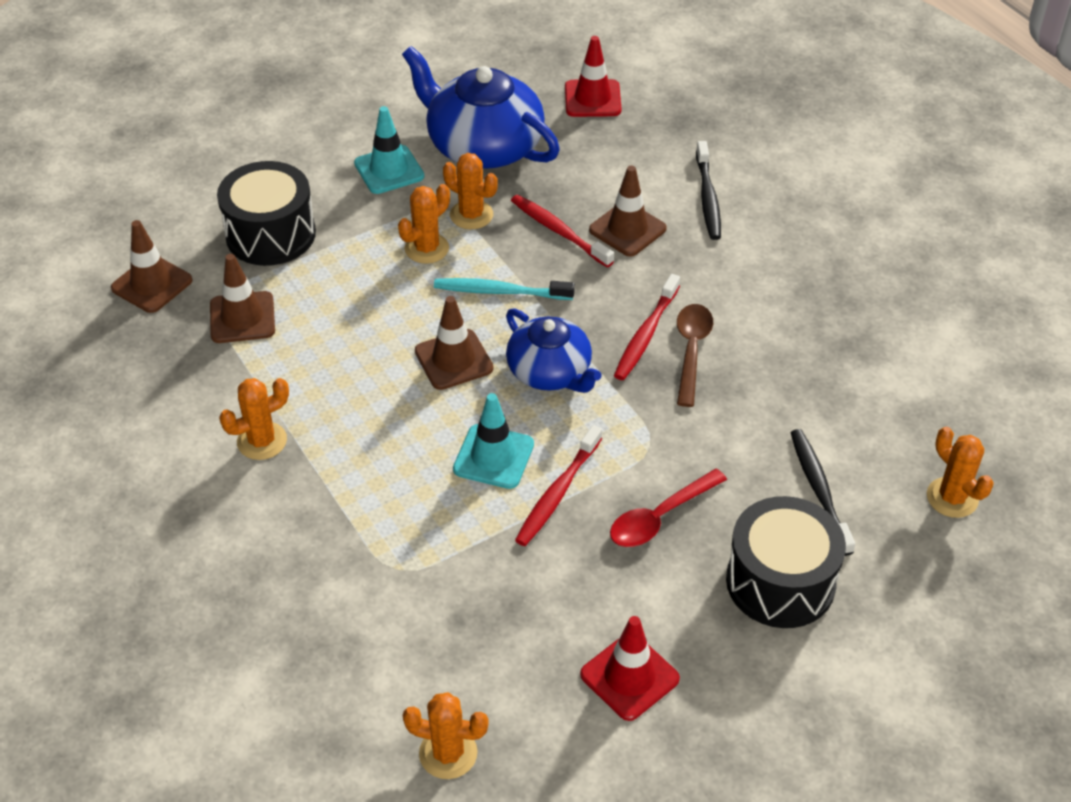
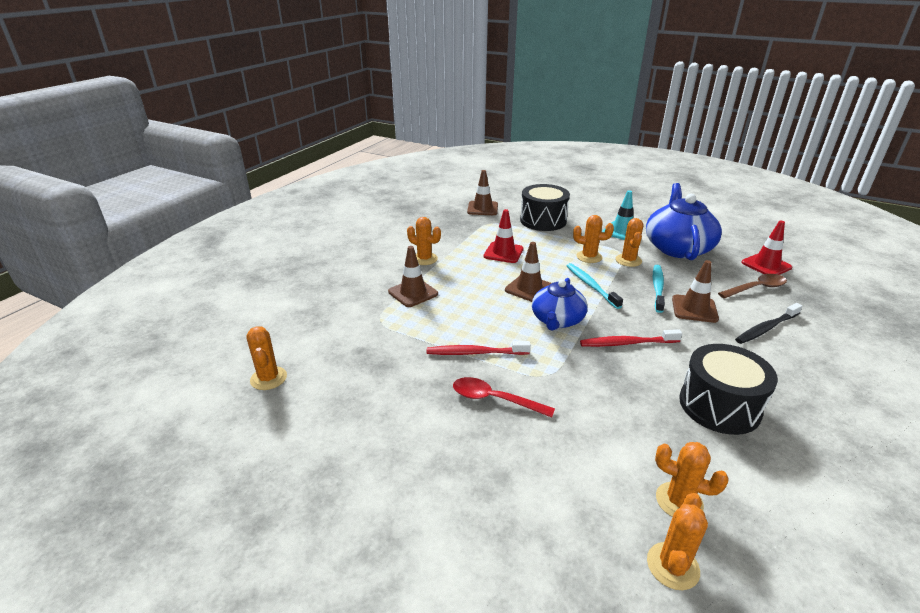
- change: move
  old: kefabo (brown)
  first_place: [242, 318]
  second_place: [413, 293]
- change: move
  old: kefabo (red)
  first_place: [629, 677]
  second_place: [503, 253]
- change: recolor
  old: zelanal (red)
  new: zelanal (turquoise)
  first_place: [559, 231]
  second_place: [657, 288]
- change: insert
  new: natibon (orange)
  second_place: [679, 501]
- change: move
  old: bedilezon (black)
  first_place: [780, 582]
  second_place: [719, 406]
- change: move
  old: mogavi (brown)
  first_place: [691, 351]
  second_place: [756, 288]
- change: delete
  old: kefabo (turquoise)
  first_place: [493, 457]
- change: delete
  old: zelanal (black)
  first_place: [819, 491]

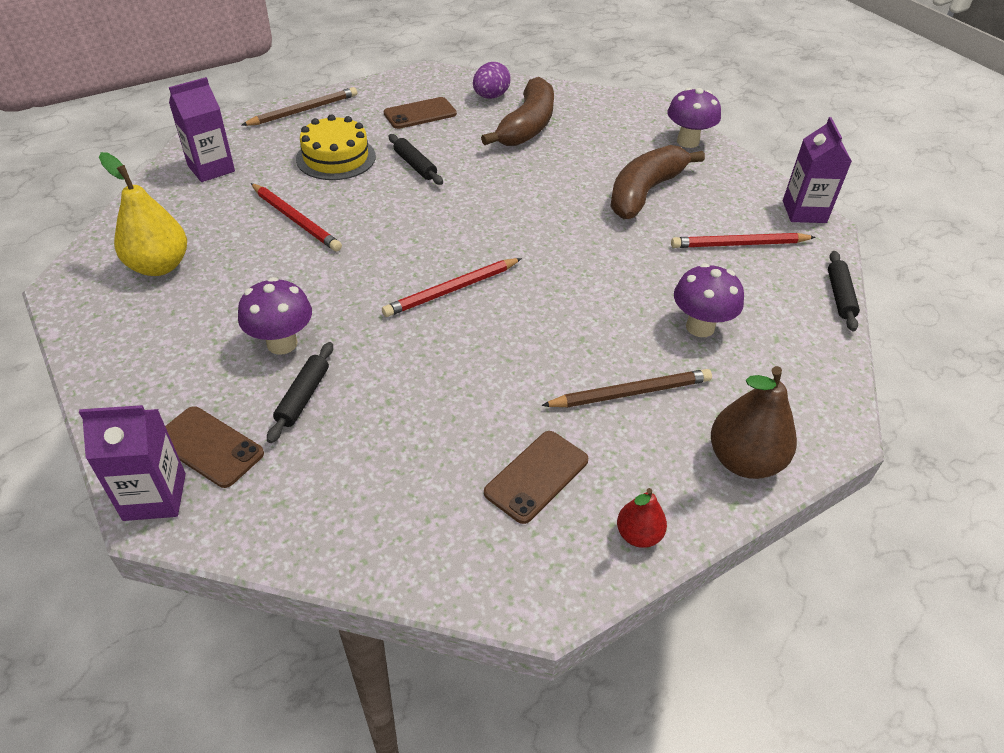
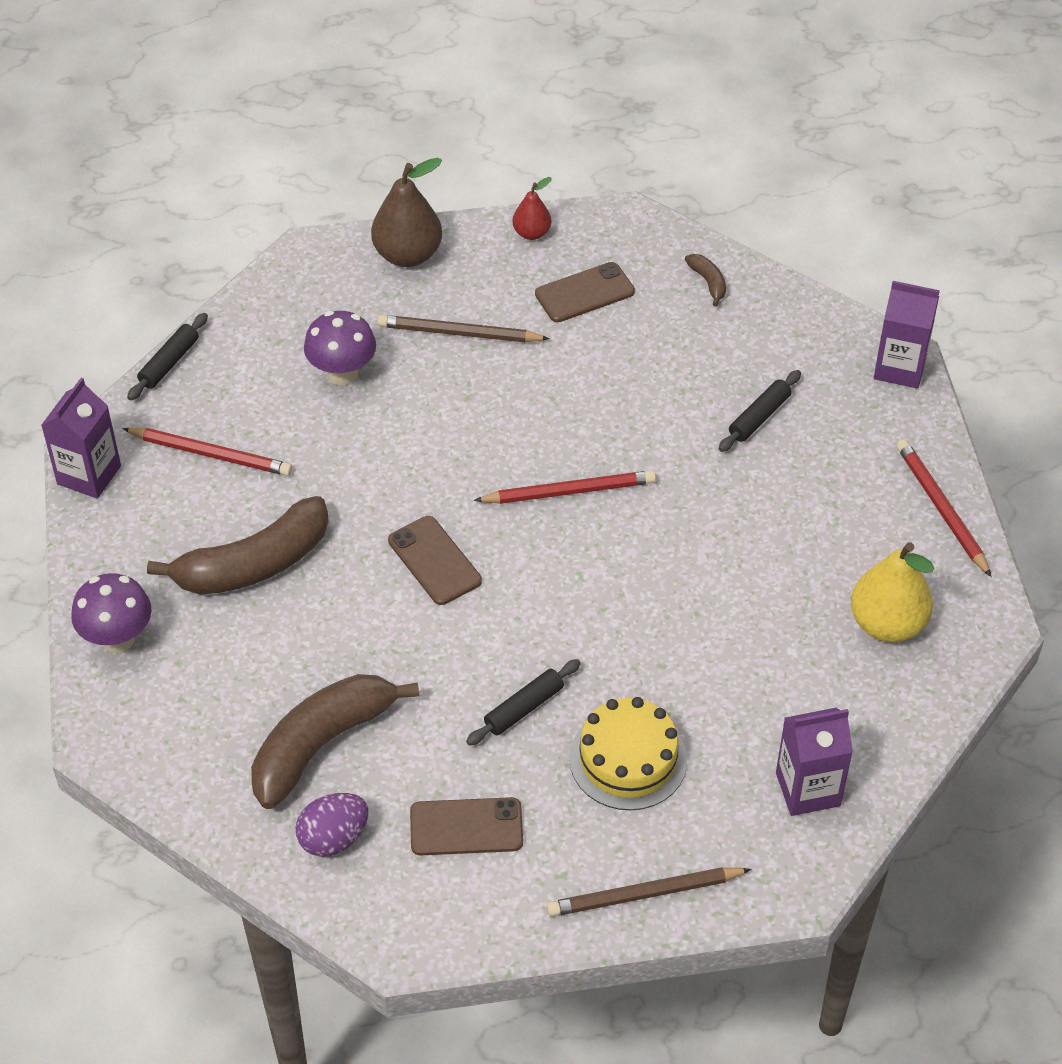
- change: move
  old: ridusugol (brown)
  first_place: [209, 446]
  second_place: [434, 561]
- change: rotate
  old: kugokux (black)
  first_place: [415, 165]
  second_place: [524, 708]
  degrees: 60
- change: insert
  new: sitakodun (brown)
  second_place: [708, 282]
- change: move
  old: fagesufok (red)
  first_place: [295, 220]
  second_place: [942, 509]
- change: delete
  old: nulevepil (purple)
  first_place: [282, 343]

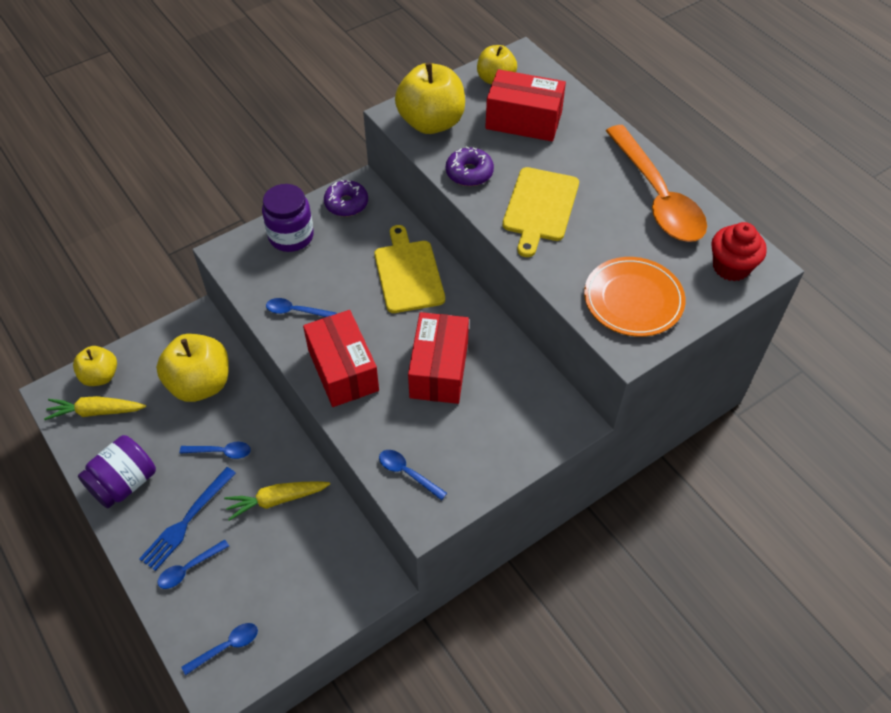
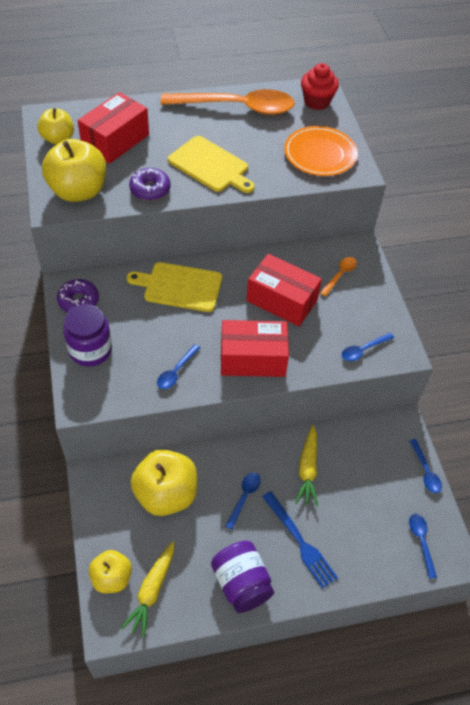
- change: insert
  new: mogavi (orange)
  second_place: [340, 275]
- change: move
  old: mogavi (blue)
  first_place: [189, 568]
  second_place: [425, 471]

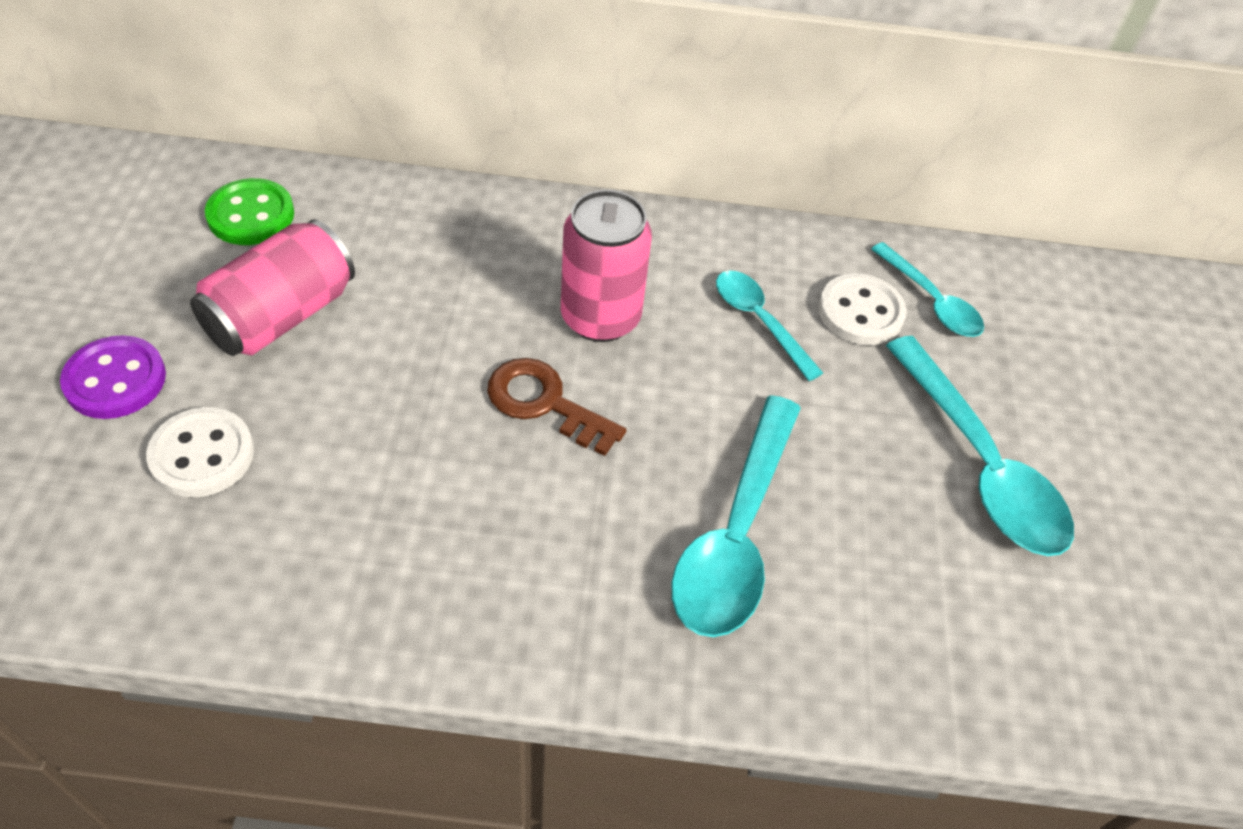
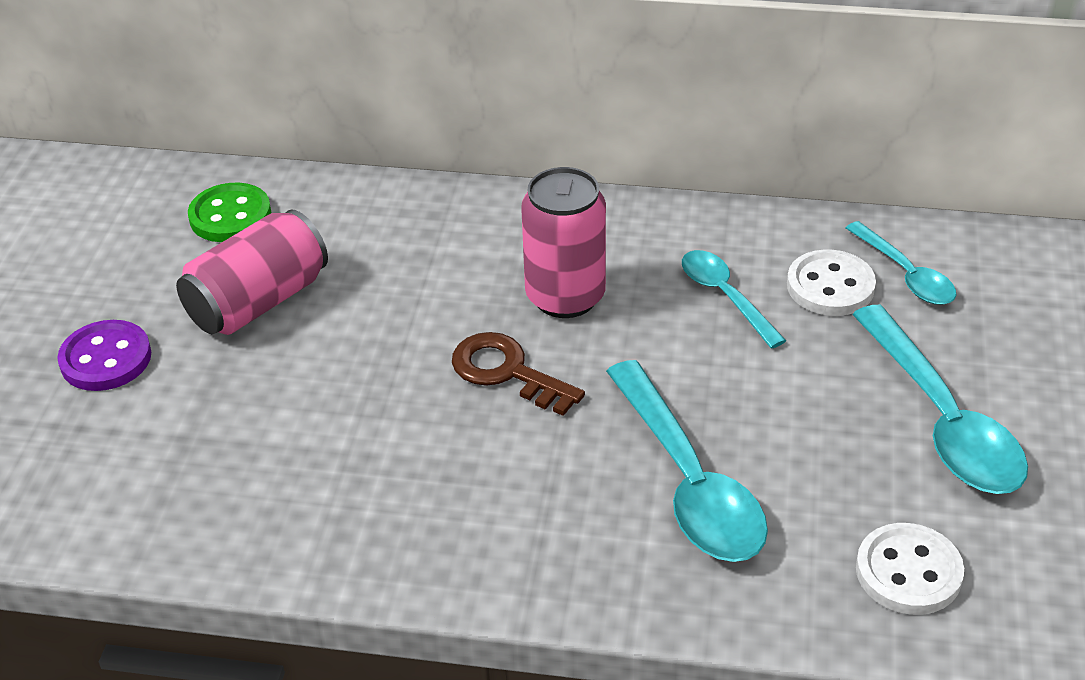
- change: rotate
  old: mogavi (turquoise)
  first_place: [736, 533]
  second_place: [688, 481]
  degrees: -45
- change: move
  old: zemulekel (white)
  first_place: [202, 455]
  second_place: [908, 572]

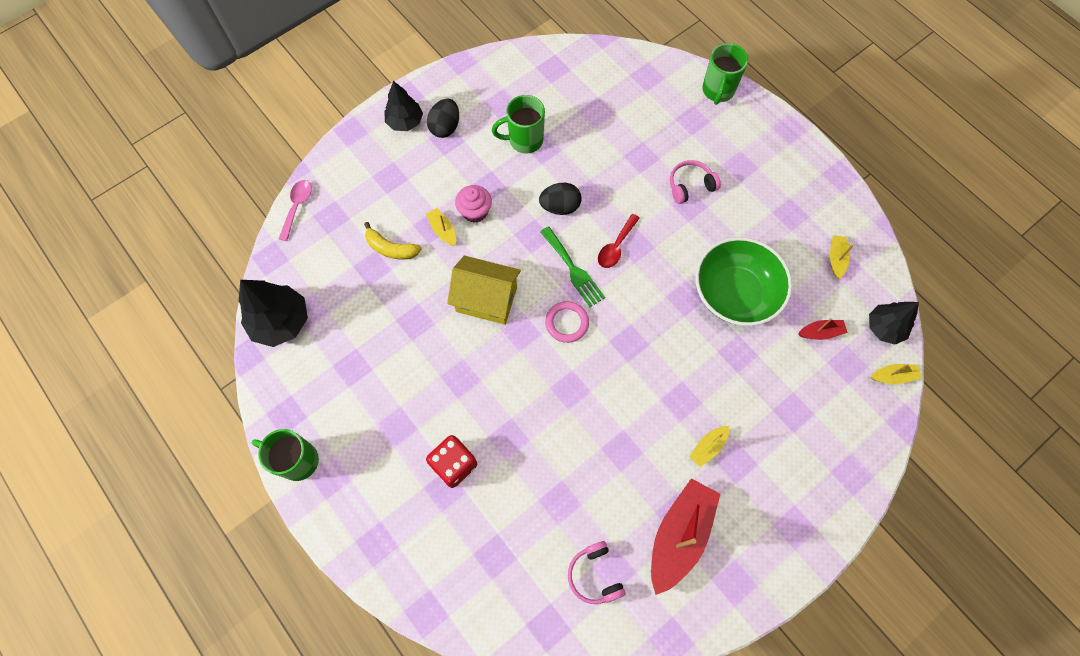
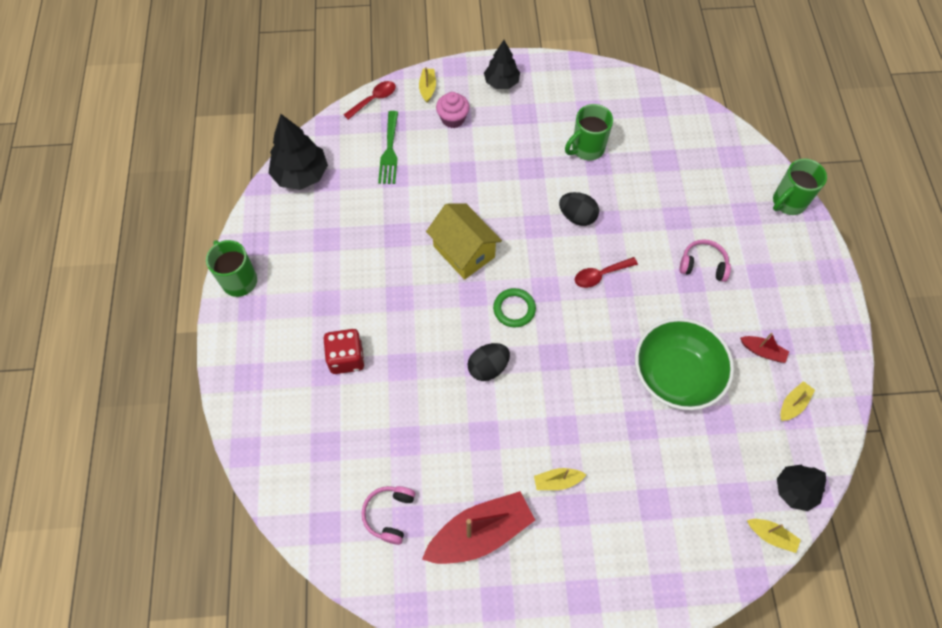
- change: recolor
  old: mogavi (pink)
  new: mogavi (red)
  first_place: [297, 207]
  second_place: [374, 99]
- change: move
  old: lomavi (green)
  first_place: [573, 269]
  second_place: [389, 151]
- change: move
  old: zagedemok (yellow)
  first_place: [443, 230]
  second_place: [427, 88]
- change: move
  old: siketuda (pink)
  first_place: [475, 211]
  second_place: [453, 119]
- change: move
  old: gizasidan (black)
  first_place: [445, 127]
  second_place: [488, 367]
- change: recolor
  old: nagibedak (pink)
  new: nagibedak (green)
  first_place: [567, 323]
  second_place: [514, 309]
- change: rotate
  old: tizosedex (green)
  first_place: [524, 140]
  second_place: [586, 149]
  degrees: -60
- change: move
  old: zagedemok (red)
  first_place: [820, 332]
  second_place: [762, 351]
- change: delete
  old: sitakodun (yellow)
  first_place: [391, 248]

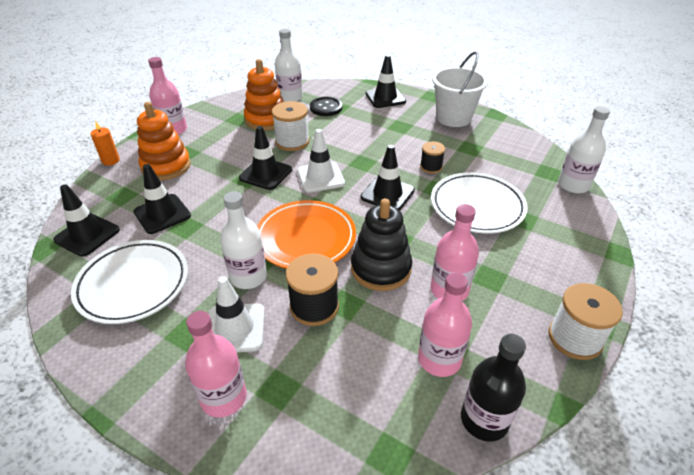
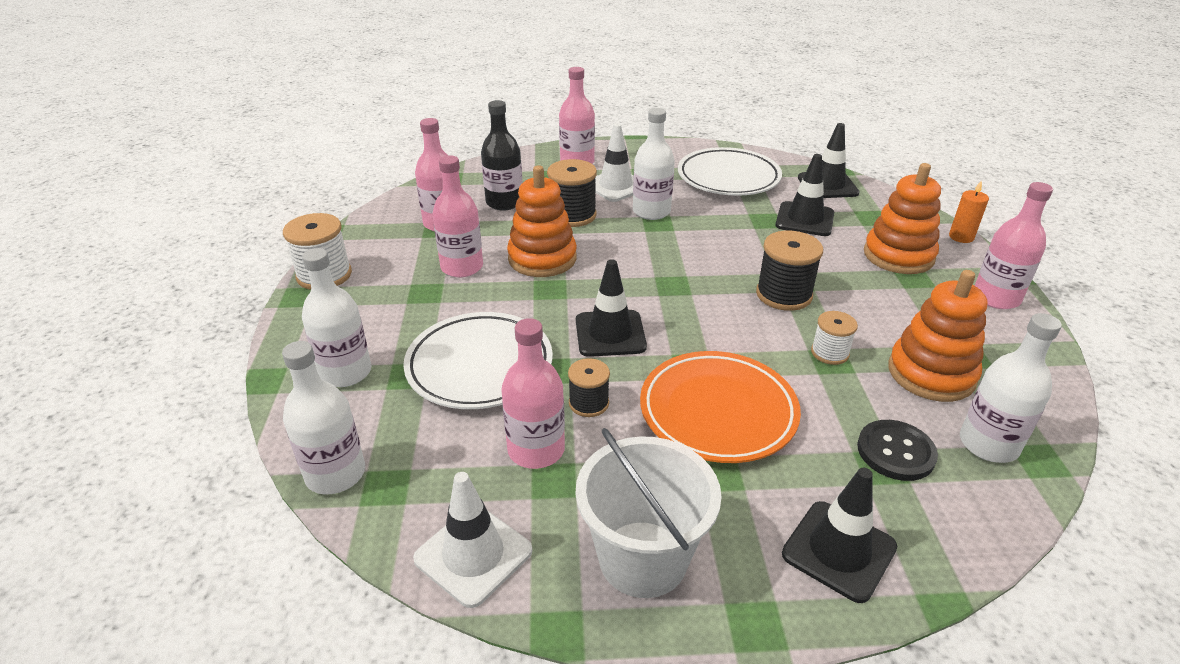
- change: insert
  new: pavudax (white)
  second_place: [346, 372]
- change: move
  old: kefabo (white)
  first_place: [320, 177]
  second_place: [473, 555]
- change: move
  old: pavudax (black)
  first_place: [484, 419]
  second_place: [504, 202]
- change: insert
  new: pavudax (pink)
  second_place: [536, 450]
- change: recolor
  old: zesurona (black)
  new: zesurona (orange)
  first_place: [381, 268]
  second_place: [542, 258]
- change: move
  old: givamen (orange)
  first_place: [306, 239]
  second_place: [718, 412]
- change: replace
  old: kefabo (black)
  new: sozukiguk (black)
  first_place: [265, 174]
  second_place: [784, 294]
- change: resize
  old: sozukiguk (white)
  first_place: [292, 142]
  second_place: [829, 353]
  factor: 0.61

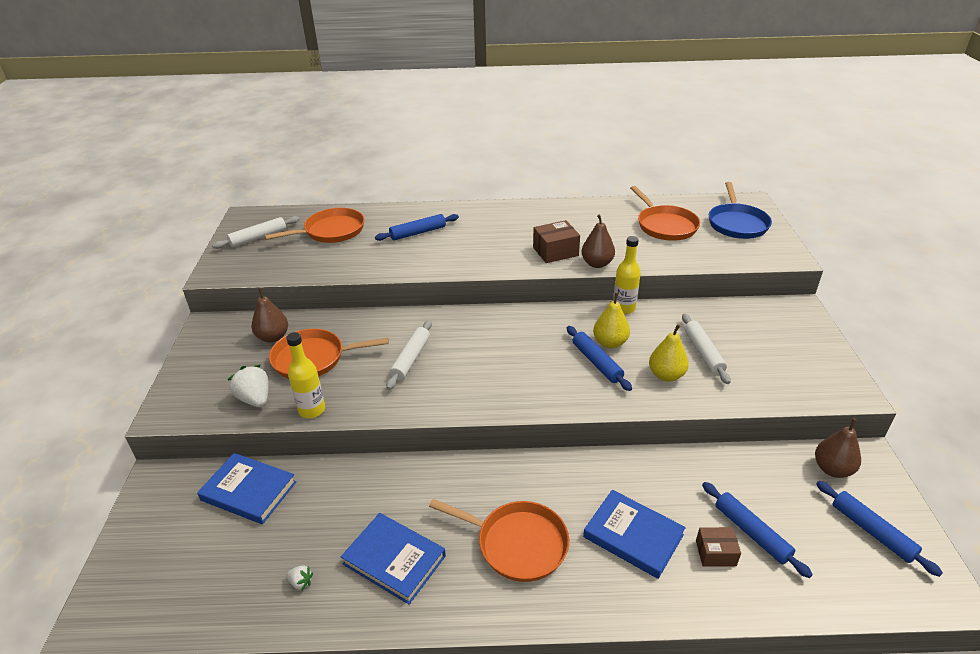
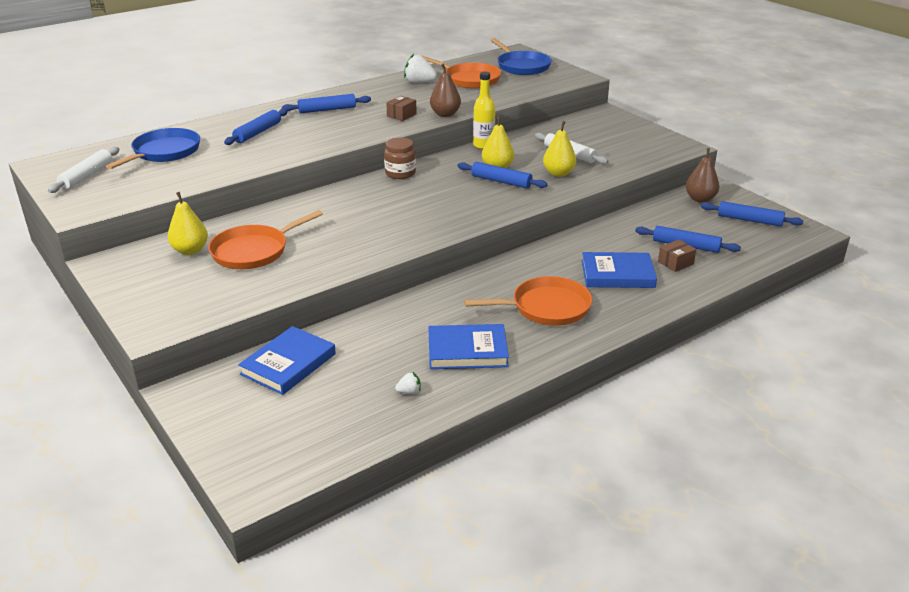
- change: recolor
  old: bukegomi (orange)
  new: bukegomi (blue)
  first_place: [331, 231]
  second_place: [164, 152]
- change: recolor
  old: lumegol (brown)
  new: lumegol (yellow)
  first_place: [273, 337]
  second_place: [190, 250]
- change: rotate
  old: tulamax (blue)
  first_place: [249, 491]
  second_place: [288, 364]
  degrees: -45
- change: insert
  new: kugokux (blue)
  second_place: [327, 110]
- change: insert
  new: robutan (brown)
  second_place: [400, 173]
- change: resize
  old: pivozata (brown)
  first_place: [555, 251]
  second_place: [401, 115]
  factor: 0.65
- change: move
  old: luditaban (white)
  first_place: [255, 399]
  second_place: [419, 82]
- change: delete
  old: pavudax (yellow)
  first_place: [312, 410]
- change: delete
  old: kugokux (white)
  first_place: [411, 359]

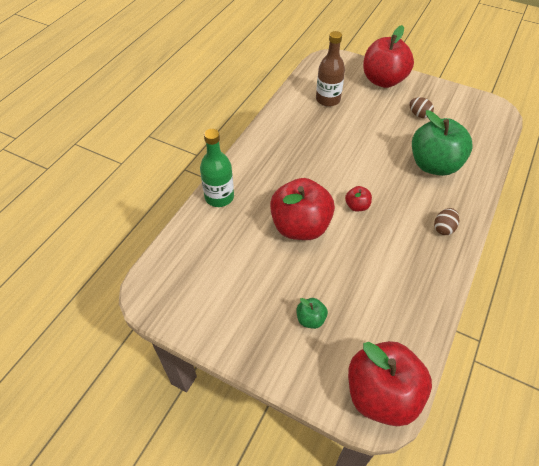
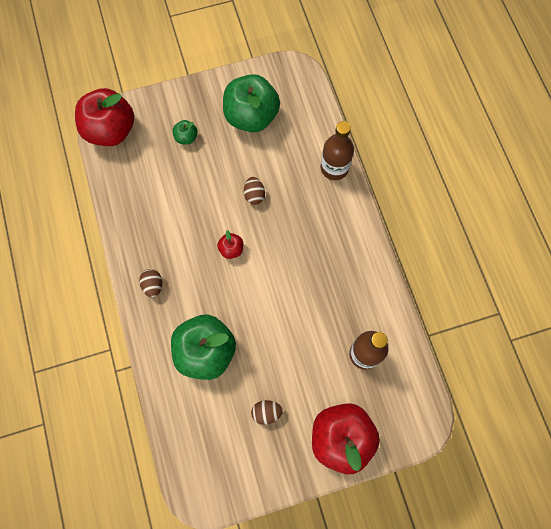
- change: insert
  new: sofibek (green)
  second_place: [251, 116]
- change: replace
  old: sofibek (red)
  new: gizasidan (brown)
  first_place: [300, 226]
  second_place: [254, 195]
- change: recolor
  old: pavudax (green)
  new: pavudax (brown)
  first_place: [219, 197]
  second_place: [334, 168]

